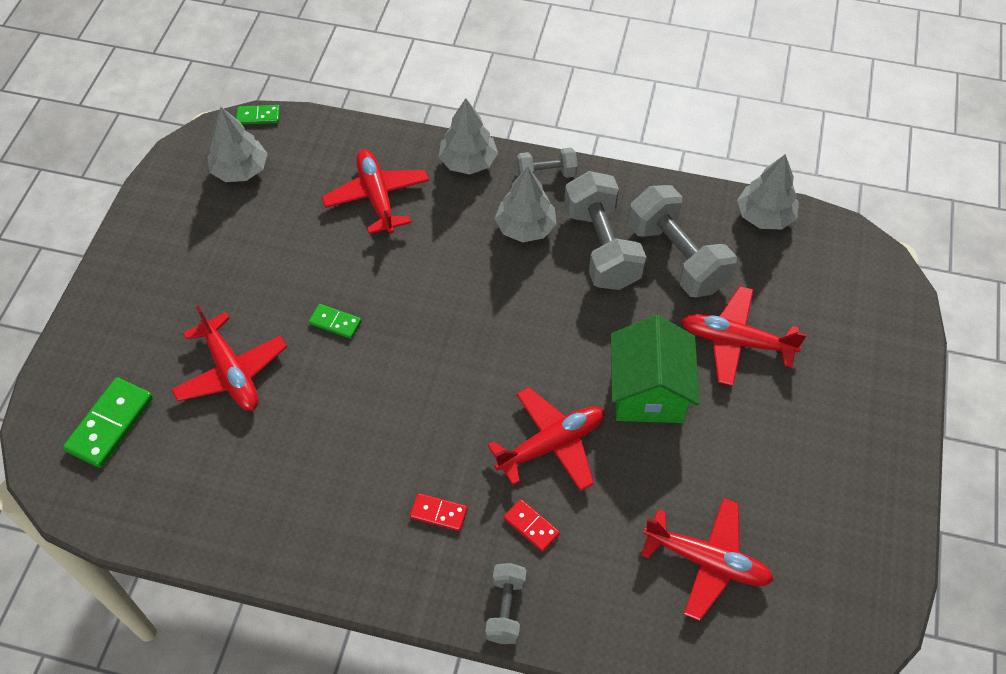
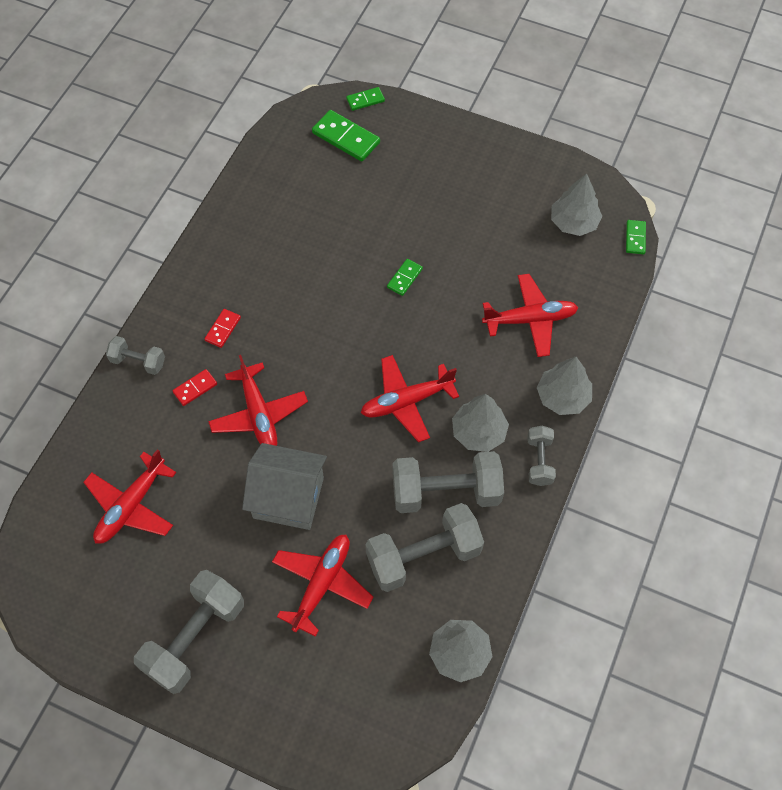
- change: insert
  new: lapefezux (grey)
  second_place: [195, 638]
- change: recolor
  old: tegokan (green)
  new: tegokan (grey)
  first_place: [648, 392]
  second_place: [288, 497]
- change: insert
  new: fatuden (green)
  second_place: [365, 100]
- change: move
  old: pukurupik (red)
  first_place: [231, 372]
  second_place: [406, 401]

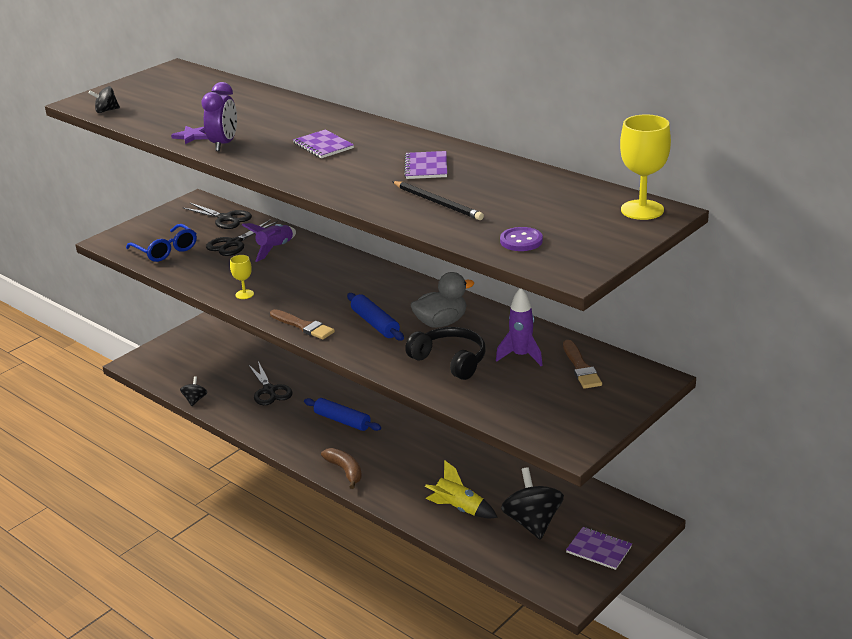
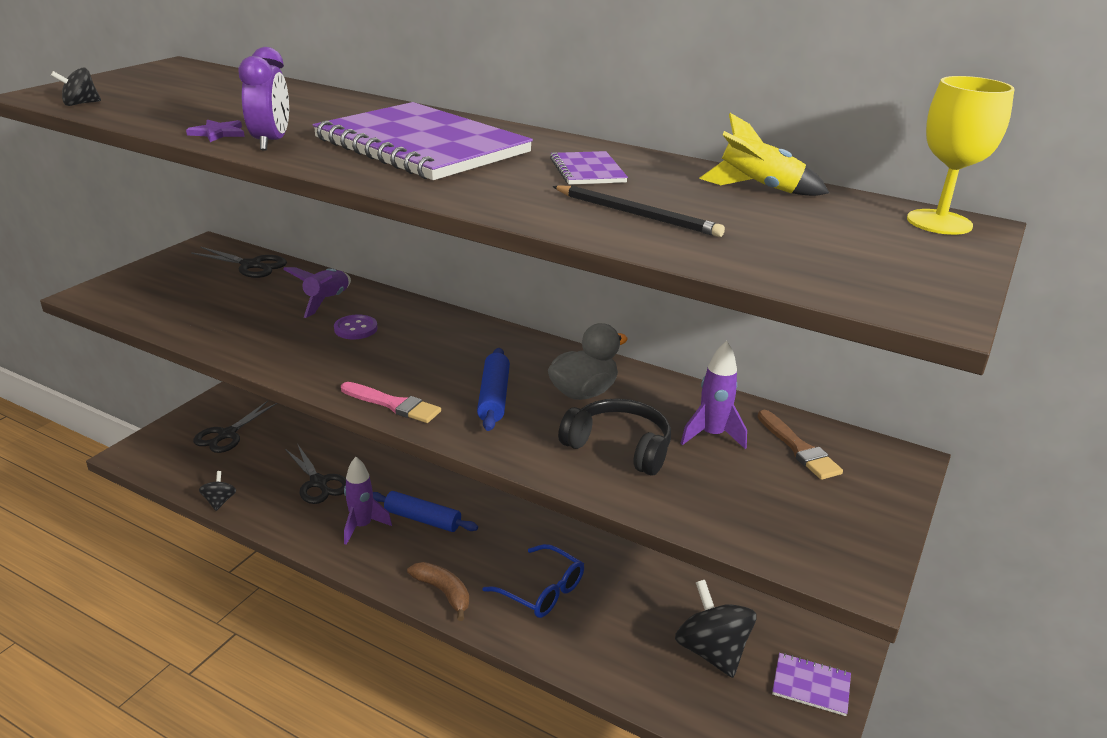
- change: move
  old: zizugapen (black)
  first_place: [234, 243]
  second_place: [227, 434]
- change: resize
  old: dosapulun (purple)
  first_place: [323, 146]
  second_place: [422, 146]
  factor: 2.34
- change: move
  old: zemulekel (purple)
  first_place: [521, 241]
  second_place: [355, 329]
- change: recolor
  old: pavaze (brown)
  new: pavaze (pink)
  first_place: [303, 326]
  second_place: [393, 404]
- change: insert
  new: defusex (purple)
  second_place: [362, 526]
- change: rotate
  old: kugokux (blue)
  first_place: [375, 324]
  second_place: [494, 397]
  degrees: 45
- change: move
  old: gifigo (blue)
  first_place: [166, 250]
  second_place: [542, 591]
- change: move
  old: defusex (yellow)
  first_place: [459, 509]
  second_place: [758, 189]
- change: delete
  old: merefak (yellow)
  first_place: [244, 294]

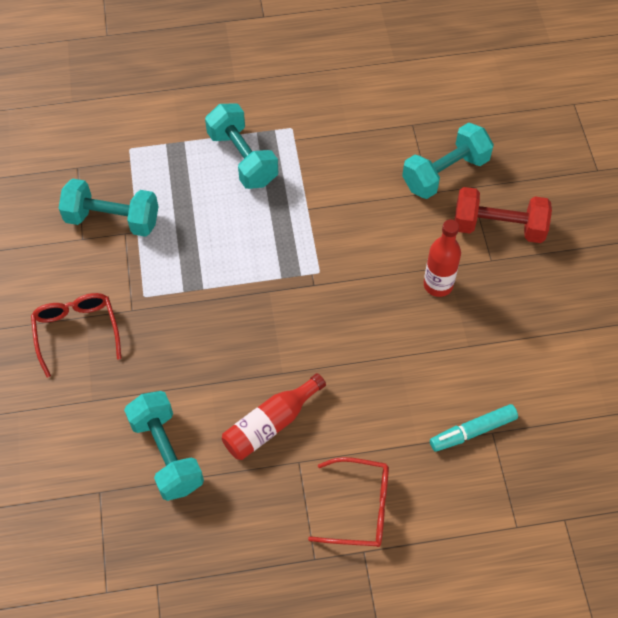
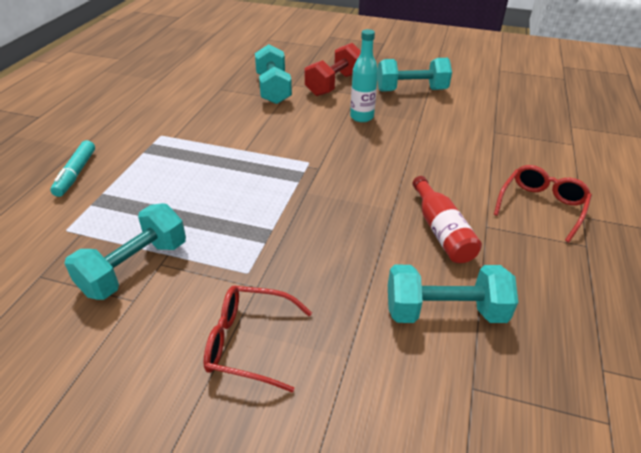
- change: move
  old: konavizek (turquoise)
  first_place: [472, 431]
  second_place: [76, 174]
- change: recolor
  old: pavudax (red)
  new: pavudax (turquoise)
  first_place: [438, 285]
  second_place: [361, 117]
- change: move
  old: lapefezux (turquoise)
  first_place: [242, 158]
  second_place: [411, 90]

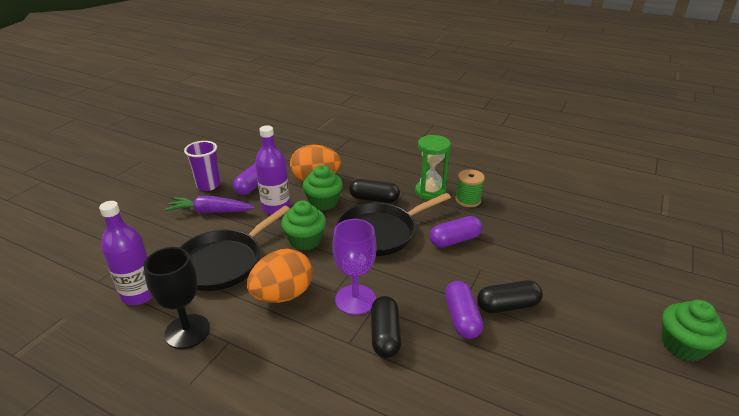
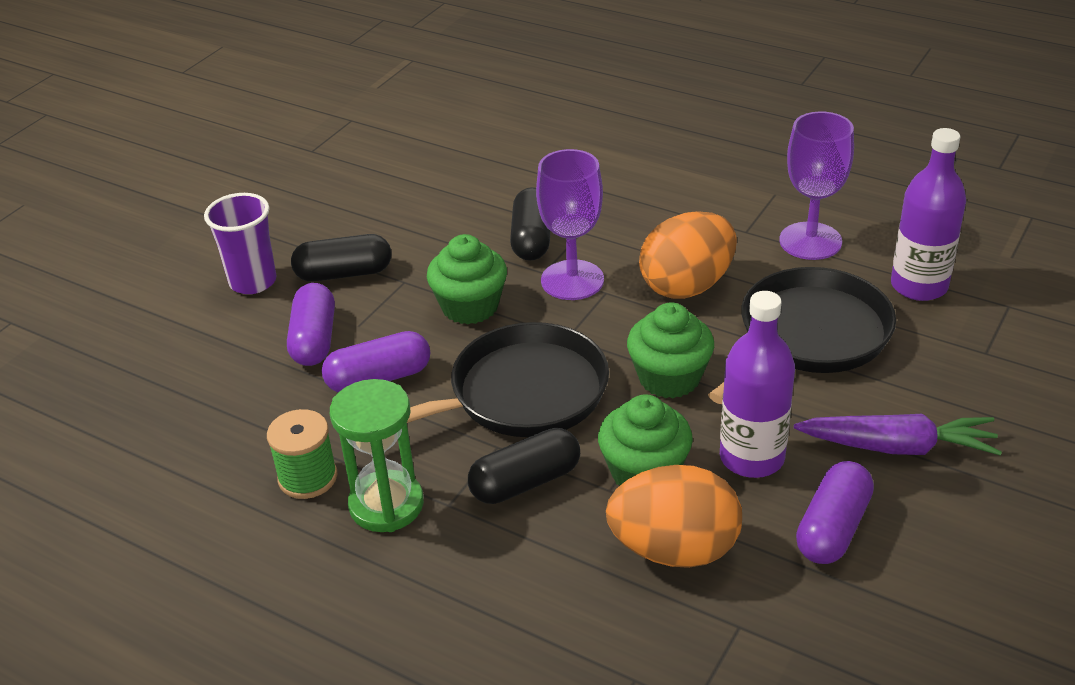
- change: move
  old: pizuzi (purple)
  first_place: [208, 185]
  second_place: [253, 282]
- change: move
  old: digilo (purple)
  first_place: [461, 318]
  second_place: [314, 339]
- change: move
  old: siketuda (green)
  first_place: [683, 345]
  second_place: [470, 306]
- change: rotate
  old: digilo (black)
  first_place: [374, 199]
  second_place: [525, 482]
  degrees: -45
- change: recolor
  old: merefak (black)
  new: merefak (purple)
  first_place: [187, 331]
  second_place: [810, 241]

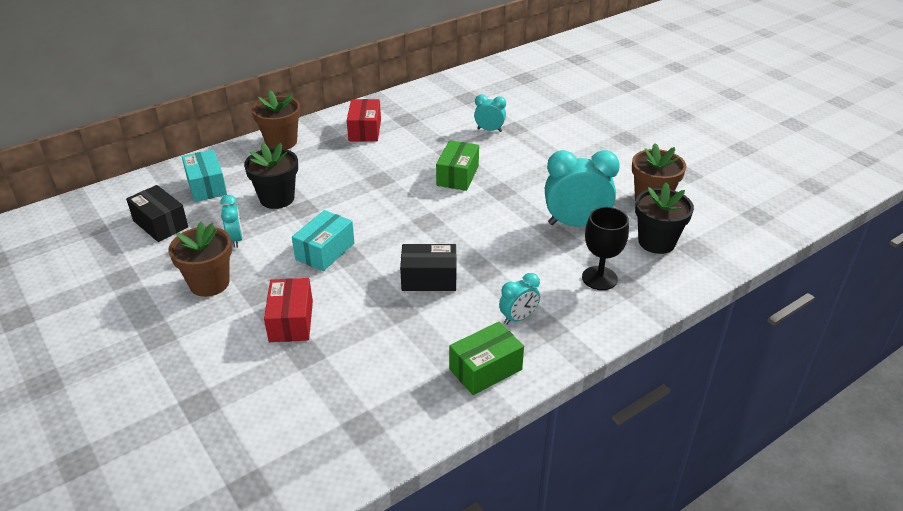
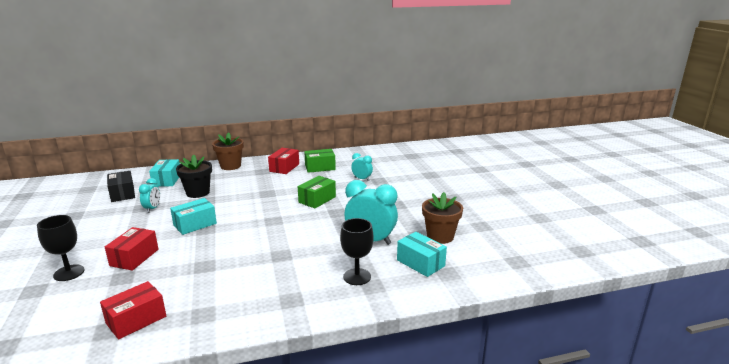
- change: insert
  new: merefak (black)
  second_place: [69, 273]
- change: insert
  new: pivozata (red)
  second_place: [136, 320]
- change: move
  old: pivozata (green)
  first_place: [485, 369]
  second_place: [320, 167]
- change: replace
  old: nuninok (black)
  new: pivozata (turquoise)
  first_place: [656, 242]
  second_place: [420, 263]
- change: delete
  old: nuninok (brown)
  first_place: [209, 283]
- change: delete
  old: pivozata (black)
  first_place: [429, 278]
- change: delete
  old: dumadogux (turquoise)
  first_place: [518, 318]

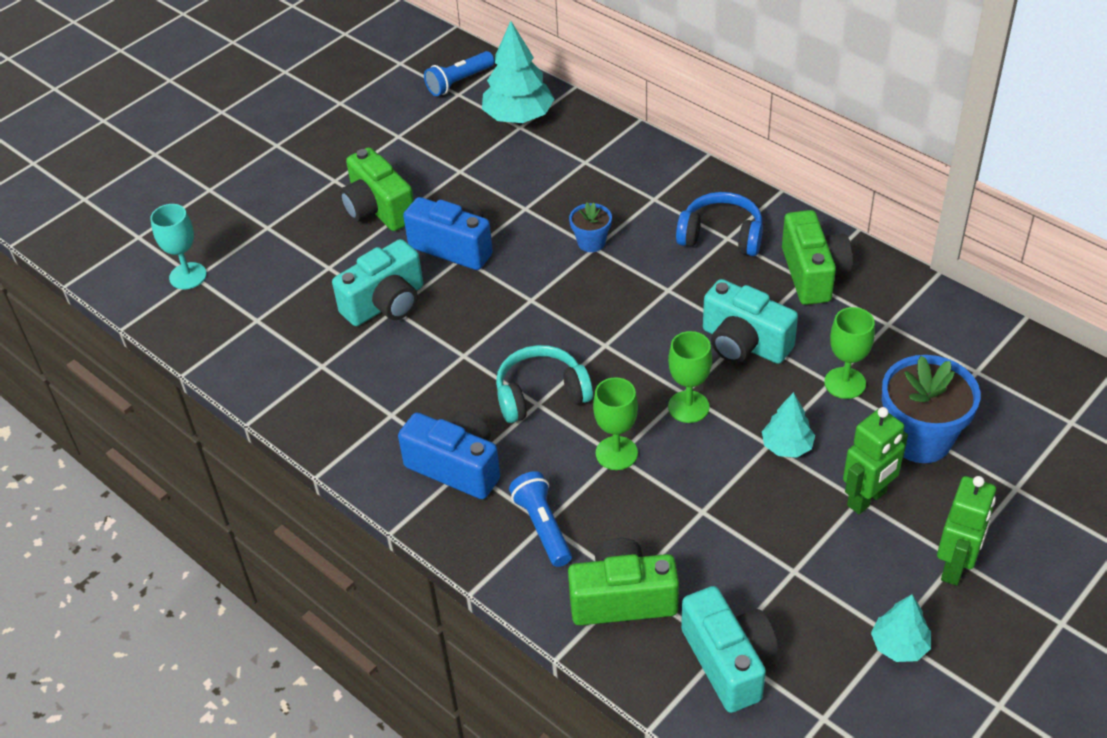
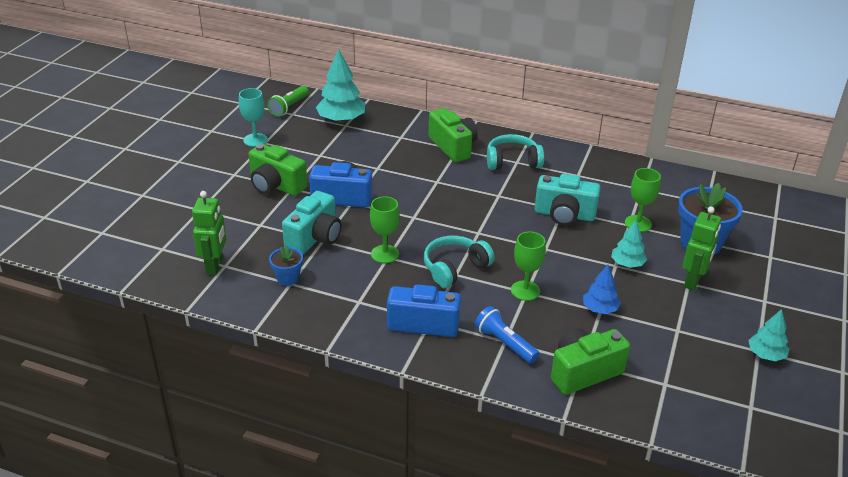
- change: move
  old: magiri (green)
  first_place: [955, 567]
  second_place: [215, 266]
- change: move
  old: merefak (turquoise)
  first_place: [188, 276]
  second_place: [255, 140]
- change: recolor
  old: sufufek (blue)
  new: sufufek (green)
  first_place: [459, 82]
  second_place: [289, 107]
- change: move
  old: nuninok (blue)
  first_place: [591, 242]
  second_place: [288, 278]
- change: move
  old: merefak (green)
  first_place: [688, 407]
  second_place: [385, 254]
- change: move
  old: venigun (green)
  first_place: [813, 274]
  second_place: [453, 147]
- change: recolor
  old: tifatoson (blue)
  new: tifatoson (turquoise)
  first_place: [721, 236]
  second_place: [512, 161]
- change: insert
  new: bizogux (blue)
  second_place: [599, 309]
- change: delete
  old: venigun (turquoise)
  first_place: [729, 661]

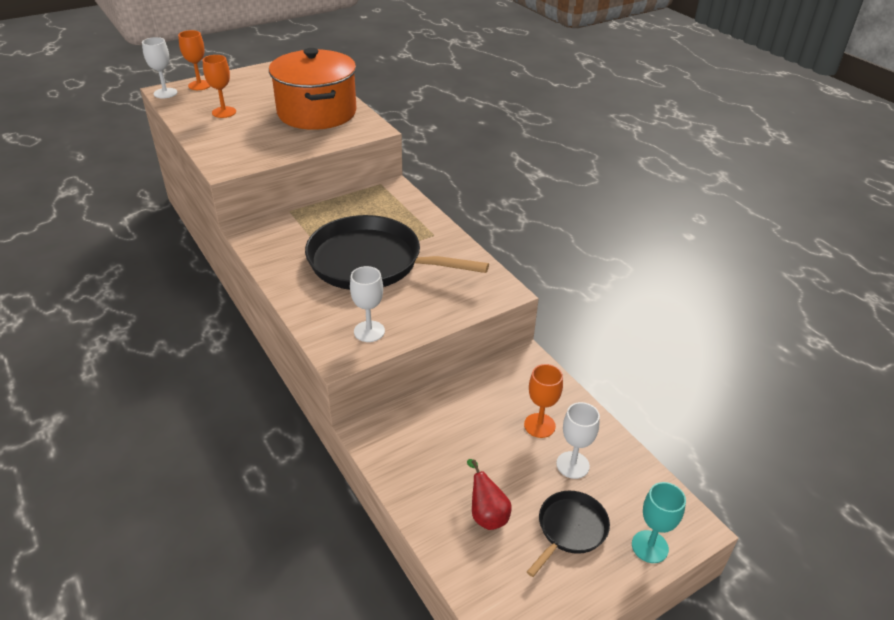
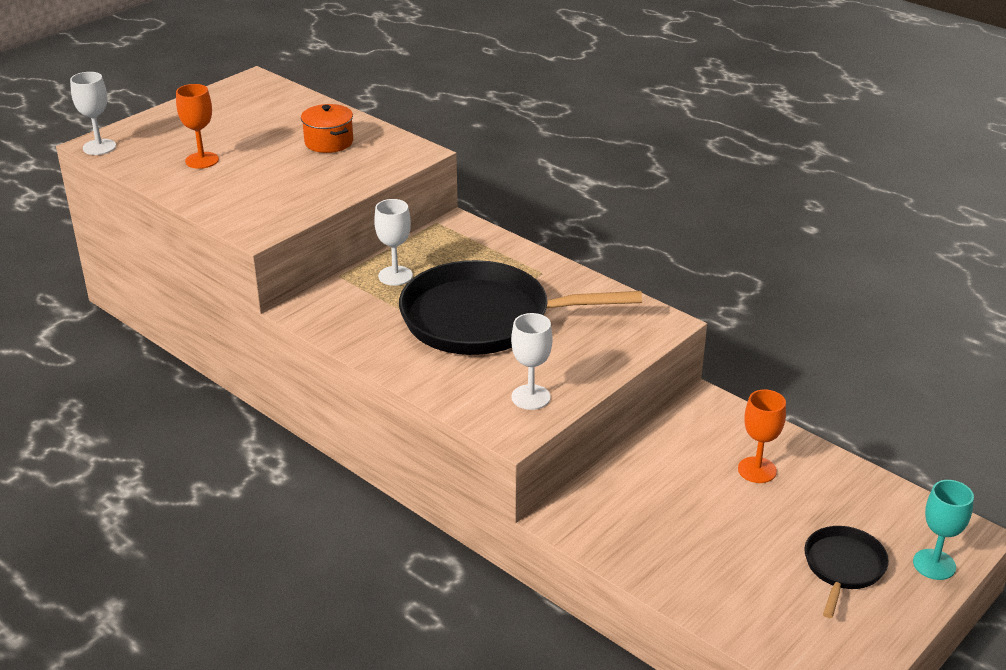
- change: resize
  old: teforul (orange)
  first_place: [317, 113]
  second_place: [329, 142]
  factor: 0.45
- change: move
  old: merefak (white)
  first_place: [572, 465]
  second_place: [395, 276]
- change: delete
  old: merefak (orange)
  first_place: [199, 85]
- change: delete
  old: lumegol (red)
  first_place: [486, 514]

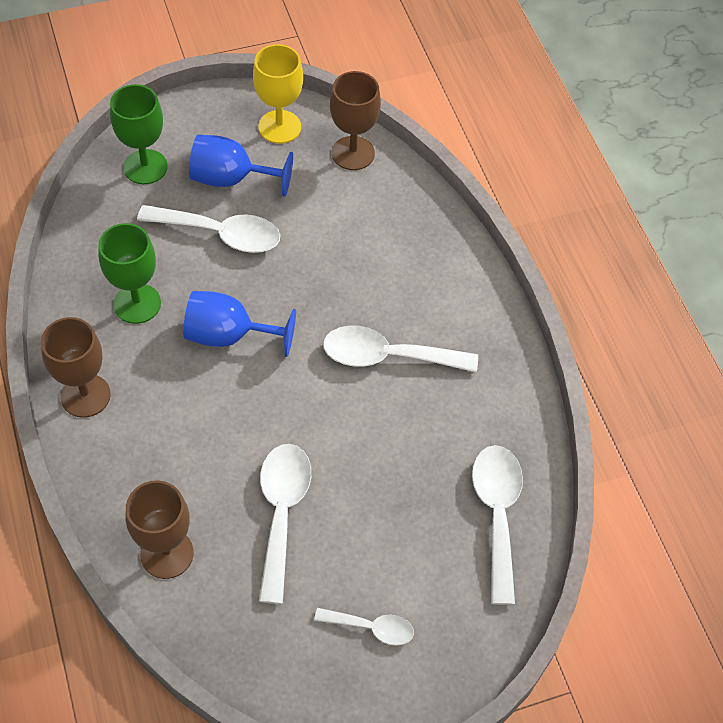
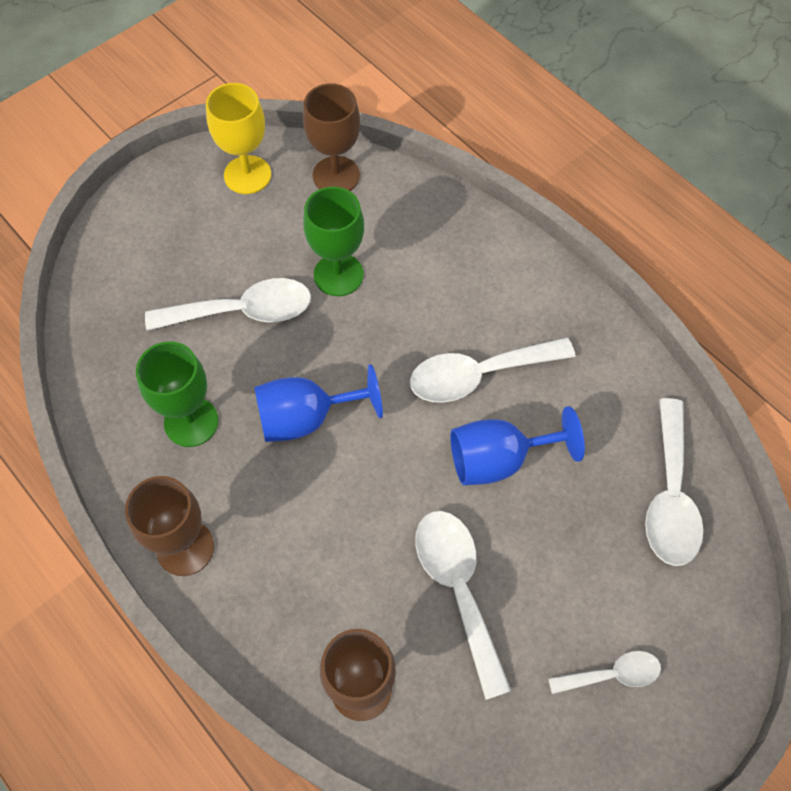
- change: move
  old: merefak (green)
  first_place: [145, 167]
  second_place: [338, 275]
- change: move
  old: merefak (blue)
  first_place: [231, 179]
  second_place: [499, 460]
- change: rotate
  old: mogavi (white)
  first_place: [497, 514]
  second_place: [670, 496]
  degrees: -150

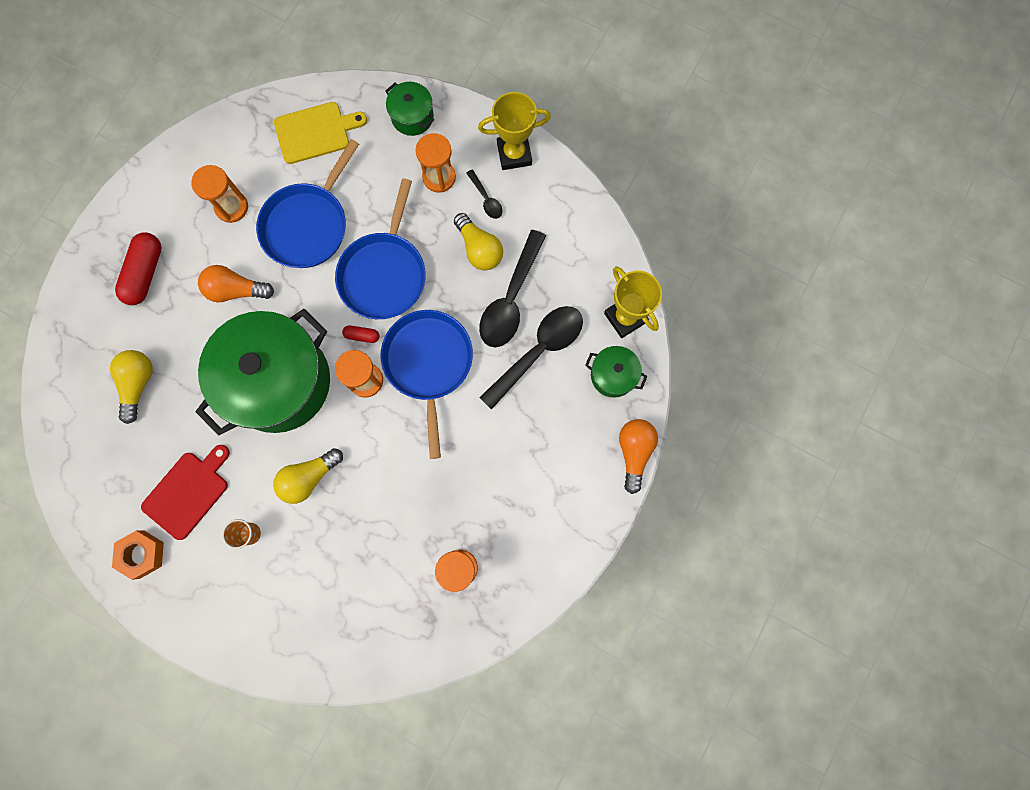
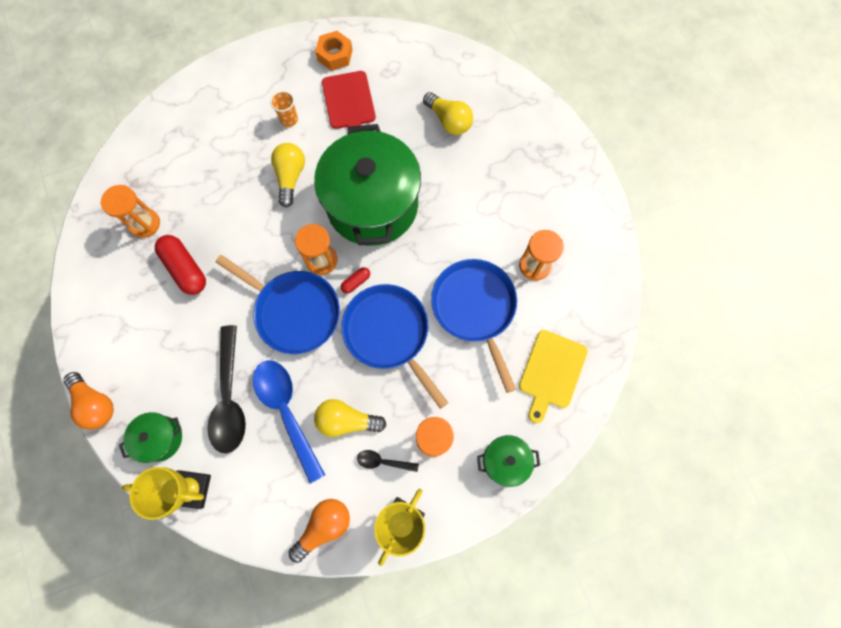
- change: move
  old: digilo (red)
  first_place: [145, 273]
  second_place: [185, 269]
- change: recolor
  old: mogavi (black)
  new: mogavi (blue)
  first_place: [511, 299]
  second_place: [287, 411]
- change: move
  old: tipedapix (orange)
  first_place: [236, 290]
  second_place: [324, 526]

